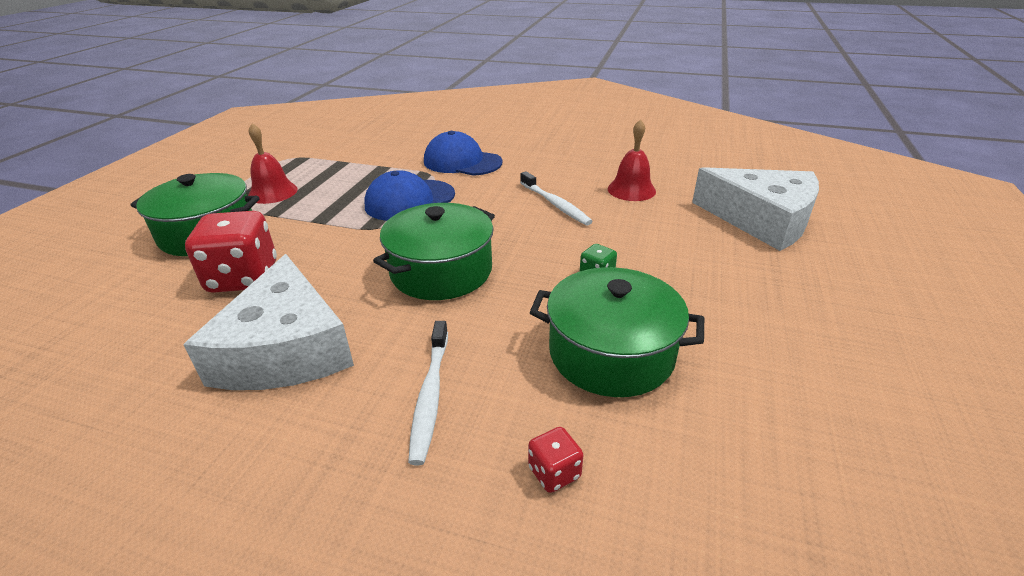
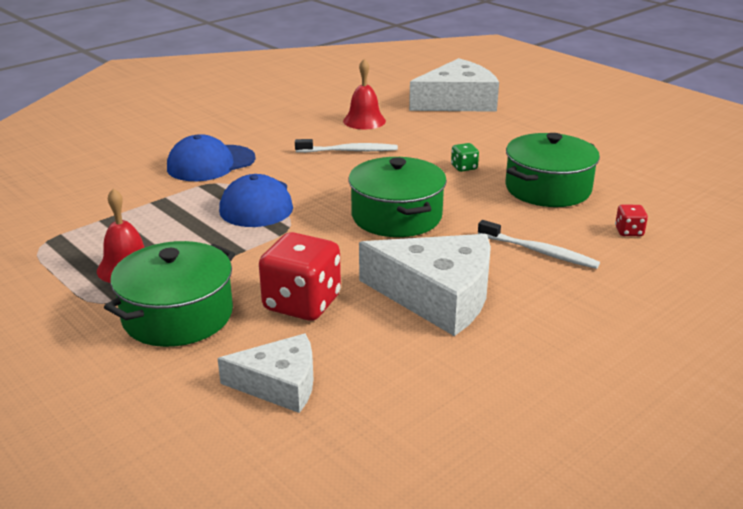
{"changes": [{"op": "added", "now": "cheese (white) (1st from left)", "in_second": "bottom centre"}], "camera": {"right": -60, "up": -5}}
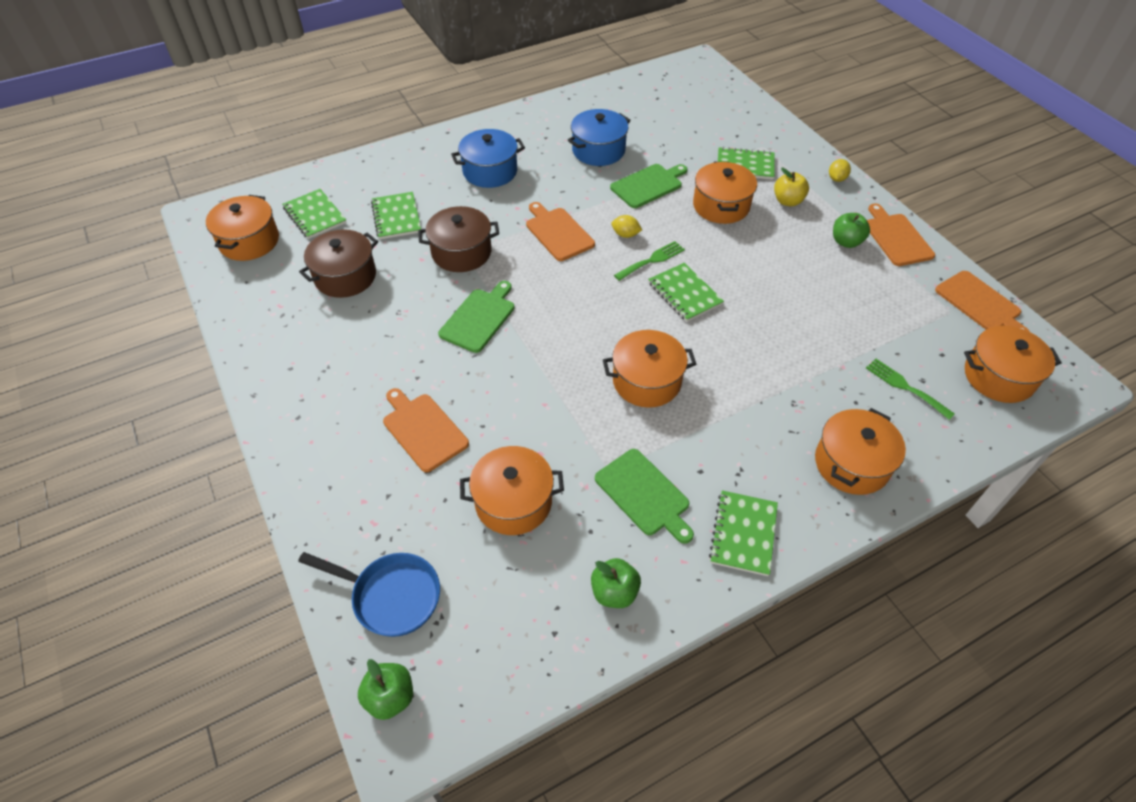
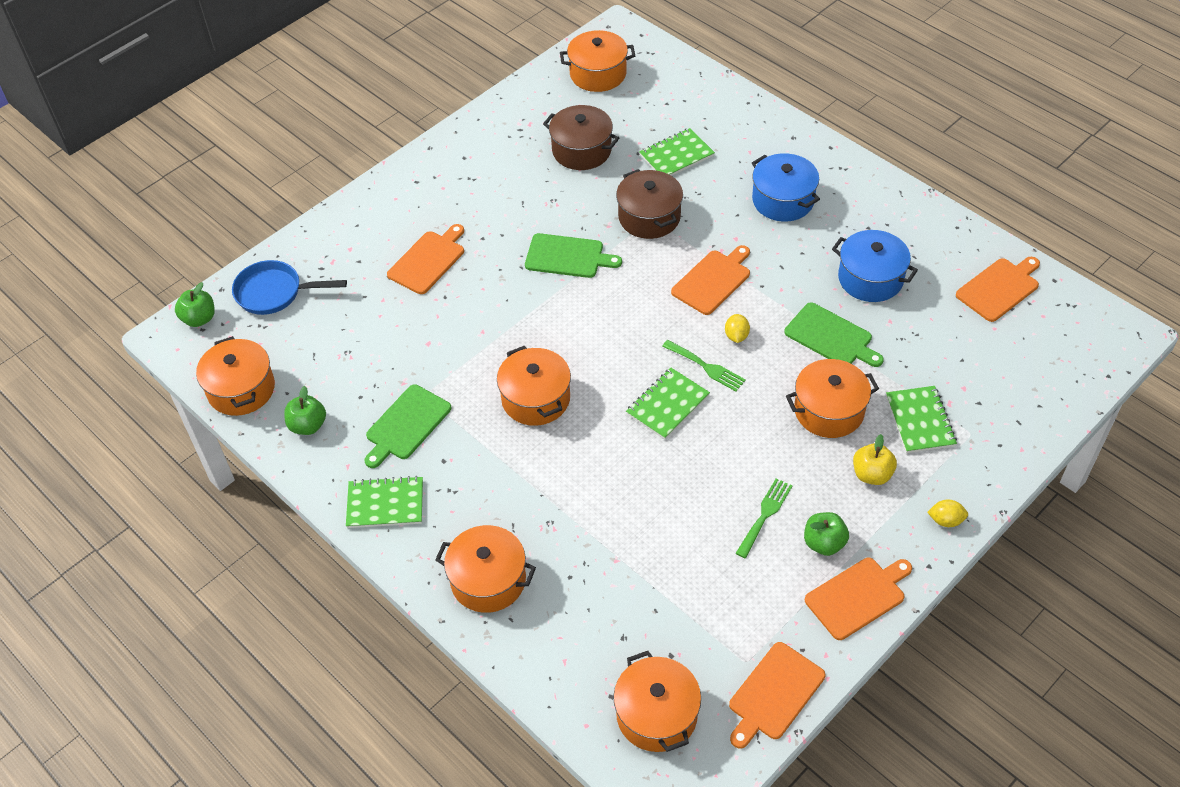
{"changes": [{"op": "removed", "was": "notebook (green) (1st from left)", "in_first": "top left"}, {"op": "moved", "was": "fork (green) (2nd from left)", "in_first": "middle right", "in_second": "centre"}, {"op": "moved", "was": "pot (orange) (2nd from left in the first image)", "now": "pot (orange) (1st from left)", "in_first": "centre", "in_second": "middle left"}, {"op": "turned", "was": "pan (blue)", "in_first": "bottom left", "in_second": "middle left", "clockwise": 90}, {"op": "added", "now": "cutting board (orange) (5th from left)", "in_second": "middle right"}], "camera": {"right": 75, "up": 0}}
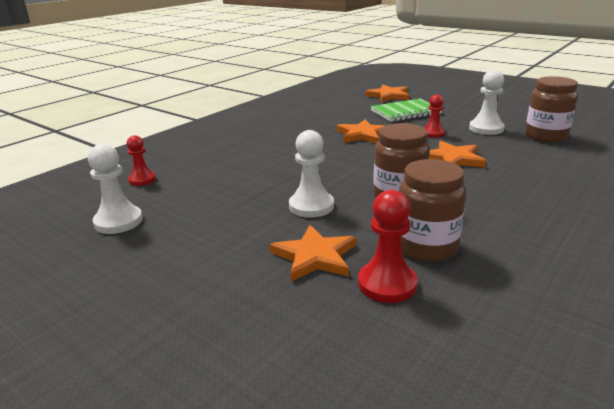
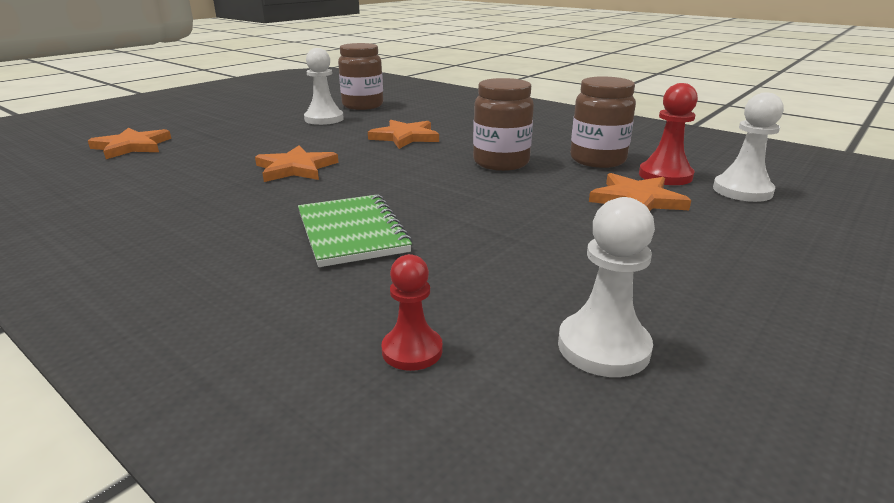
{"changes": [{"op": "removed", "was": "pawn (red) (3rd from left)", "in_first": "top right"}, {"op": "moved", "was": "notebook (green)", "in_first": "top centre", "in_second": "centre"}, {"op": "moved", "was": "pawn (white) (2nd from left in the first image)", "now": "pawn (white) (3rd from left)", "in_first": "centre", "in_second": "top right"}], "camera": {"right": -90, "up": 0}}
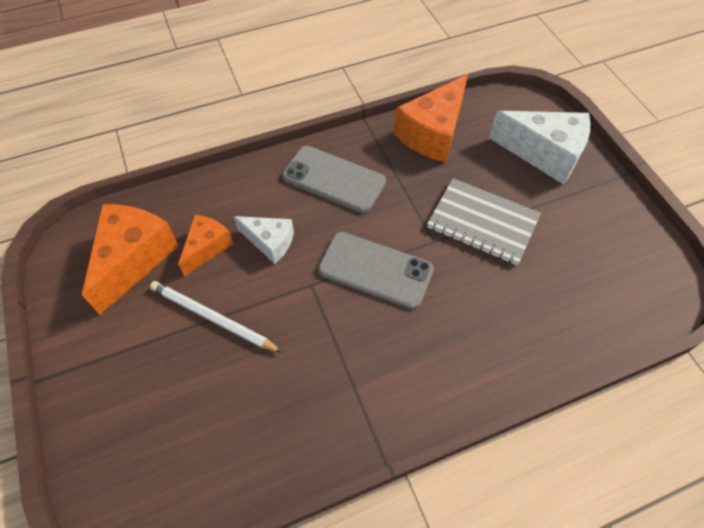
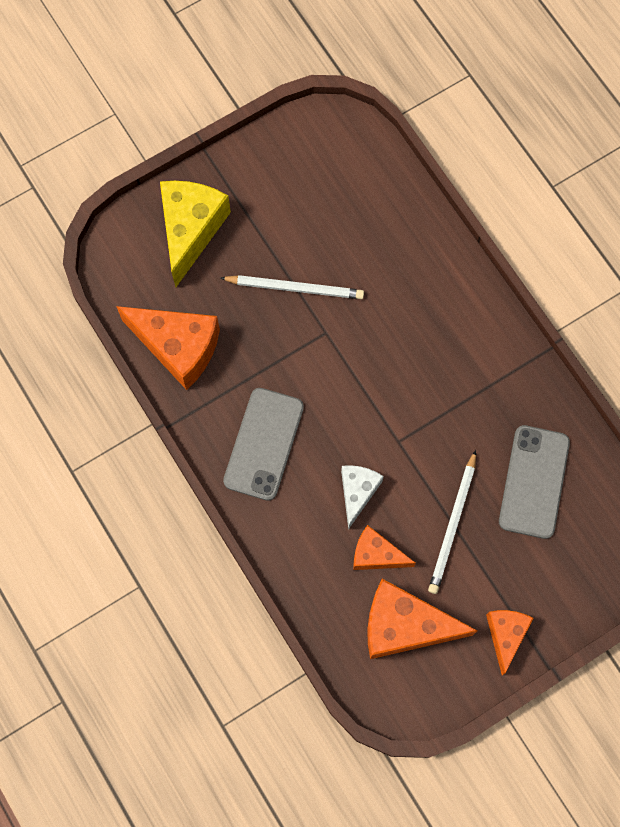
{"changes": [{"op": "recoloured", "was": "cheese (white) (2nd from left)", "now": "cheese (yellow)", "in_first": "top right", "in_second": "top left"}, {"op": "replaced", "was": "notebook (grey)", "now": "pencil (white) (1st from left)", "in_first": "middle right", "in_second": "centre"}, {"op": "moved", "was": "phone (grey) (2nd from left)", "in_first": "centre", "in_second": "middle right"}, {"op": "added", "now": "cheese (orange) (4th from left)", "in_second": "bottom right"}], "camera": {"right": -100, "up": 15}}
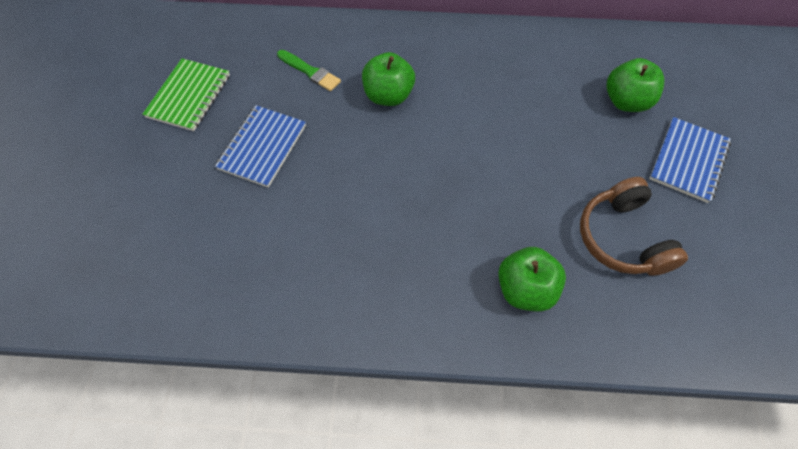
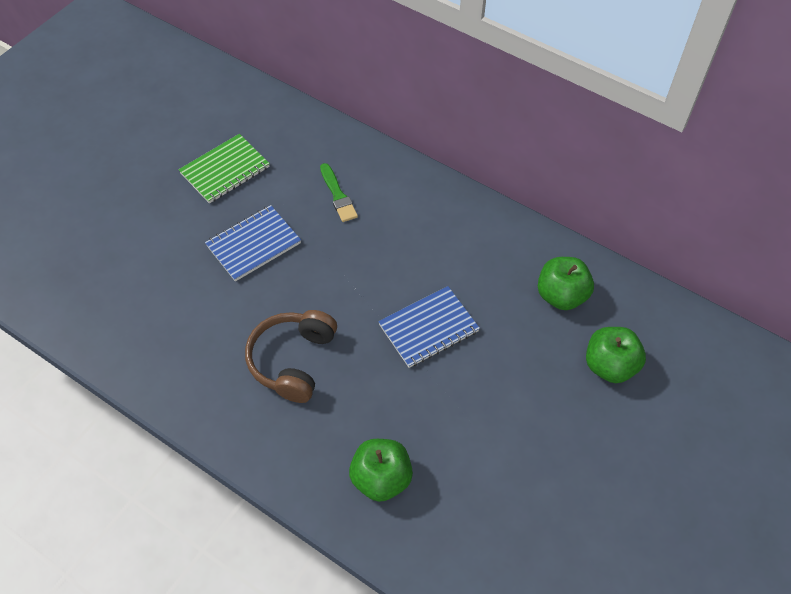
{"changes": [{"op": "moved", "was": "apple (green) (1st from left in the first image)", "now": "apple (green) (2nd from left)", "in_first": "top centre", "in_second": "middle right"}, {"op": "moved", "was": "notebook (blue) (2nd from left)", "in_first": "middle right", "in_second": "centre"}, {"op": "moved", "was": "headphones (brown)", "in_first": "middle right", "in_second": "centre"}], "camera": {"right": 30, "up": -5}}
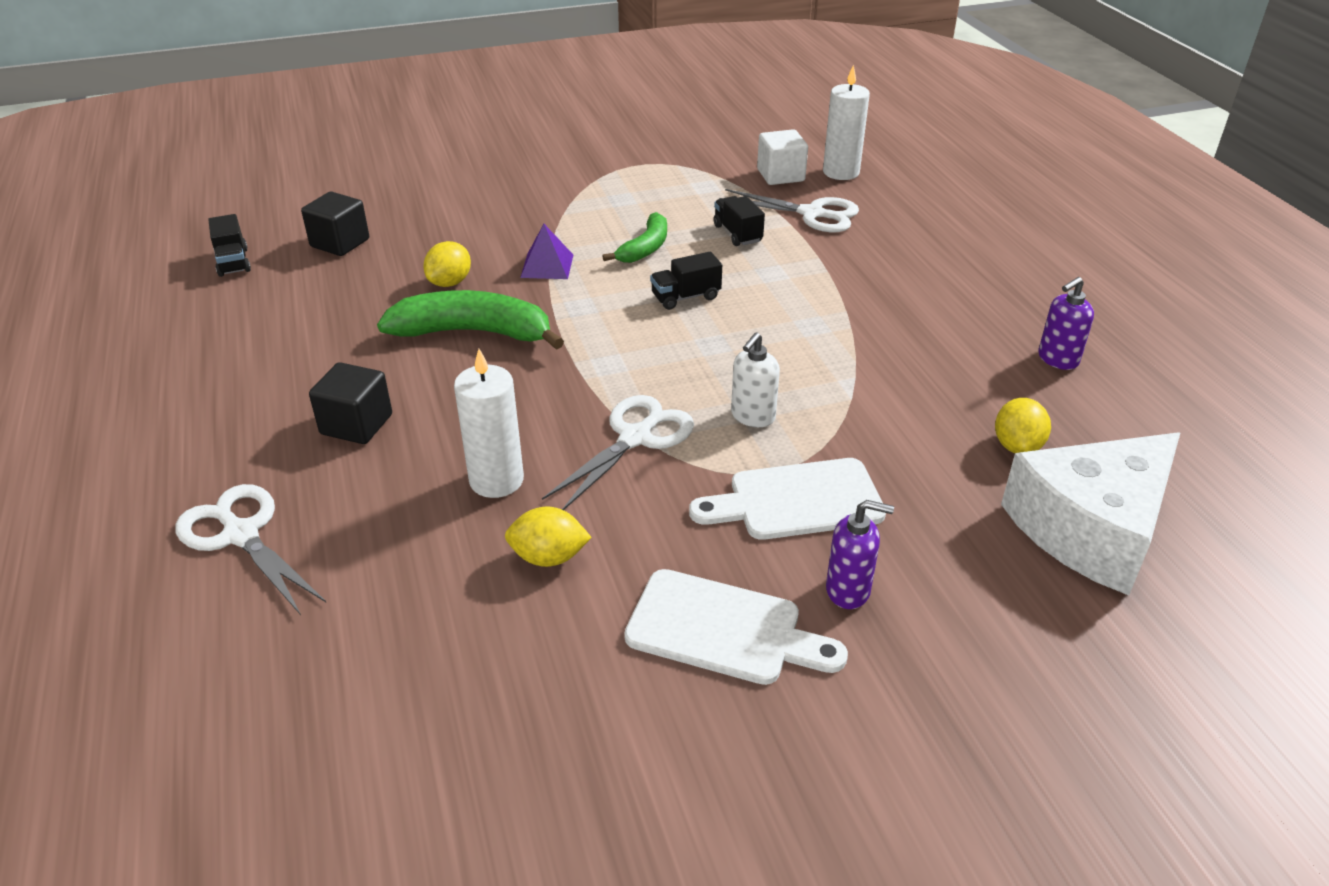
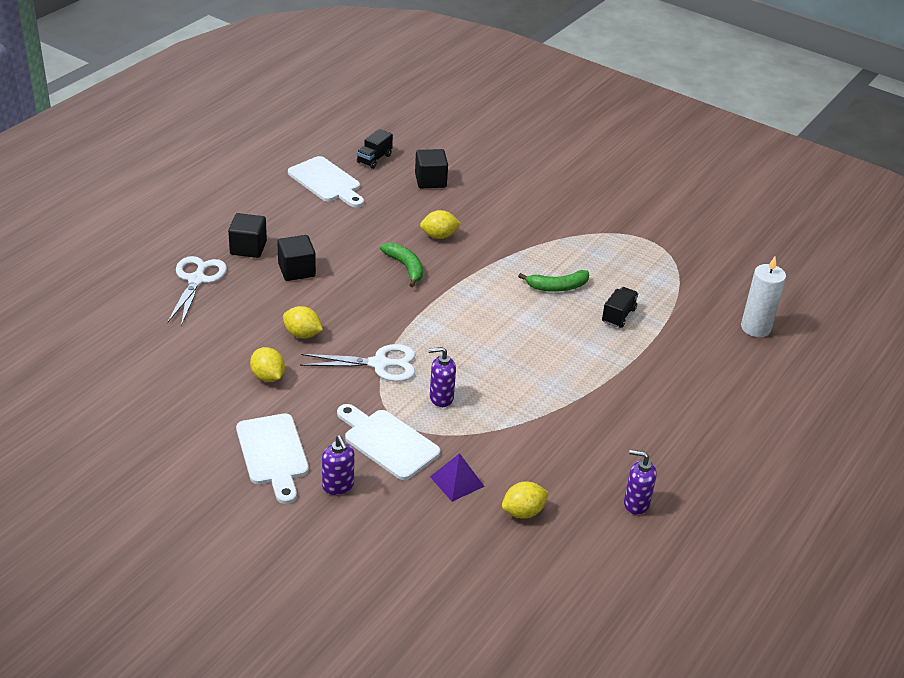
{"changes": [{"op": "removed", "was": "cube (white)", "in_first": "top centre"}, {"op": "removed", "was": "scissors (white) (3rd from left)", "in_first": "top centre"}, {"op": "moved", "was": "pyramid (purple)", "in_first": "top centre", "in_second": "bottom centre"}, {"op": "removed", "was": "truck (black) (2nd from left)", "in_first": "top centre"}, {"op": "resized", "was": "banana (green) (1st from left)", "in_first": "centre", "in_second": "centre", "ratio": 0.6}, {"op": "recoloured", "was": "soap dispenser (white)", "now": "soap dispenser (purple) (2nd from left)", "in_first": "centre", "in_second": "centre"}, {"op": "replaced", "was": "candle (white) (1st from left)", "now": "lemon (yellow) (2nd from left)", "in_first": "centre", "in_second": "centre"}, {"op": "removed", "was": "cheese (white)", "in_first": "middle right"}, {"op": "added", "now": "cutting board (white) (2nd from left)", "in_second": "top centre"}, {"op": "added", "now": "cube (black) (1st from left)", "in_second": "middle left"}], "camera": {"right": 50, "up": 0}}
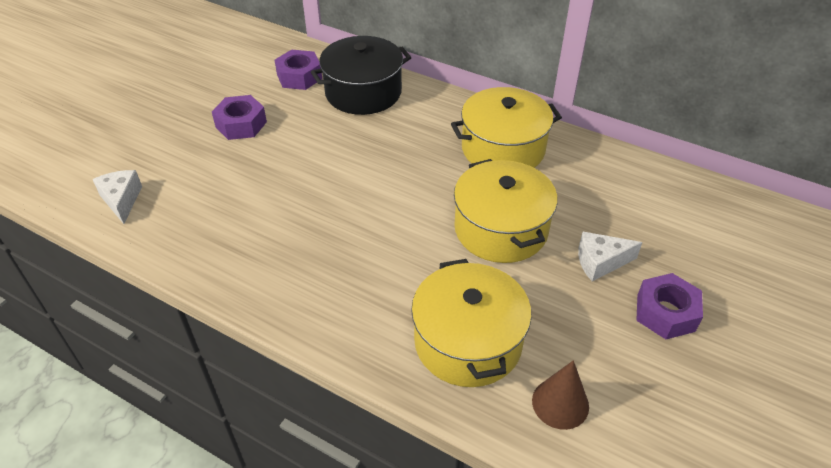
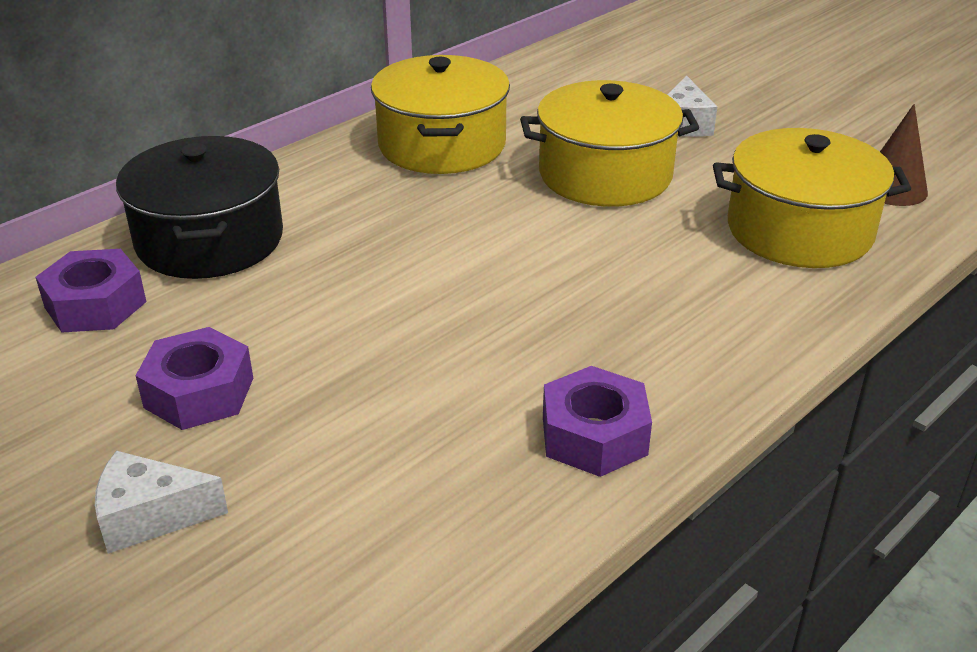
{"changes": [{"op": "moved", "was": "cheese (white) (1st from left)", "in_first": "middle left", "in_second": "bottom left"}, {"op": "moved", "was": "nut (purple) (3rd from left)", "in_first": "middle right", "in_second": "centre"}], "camera": {"right": -75, "up": -10}}
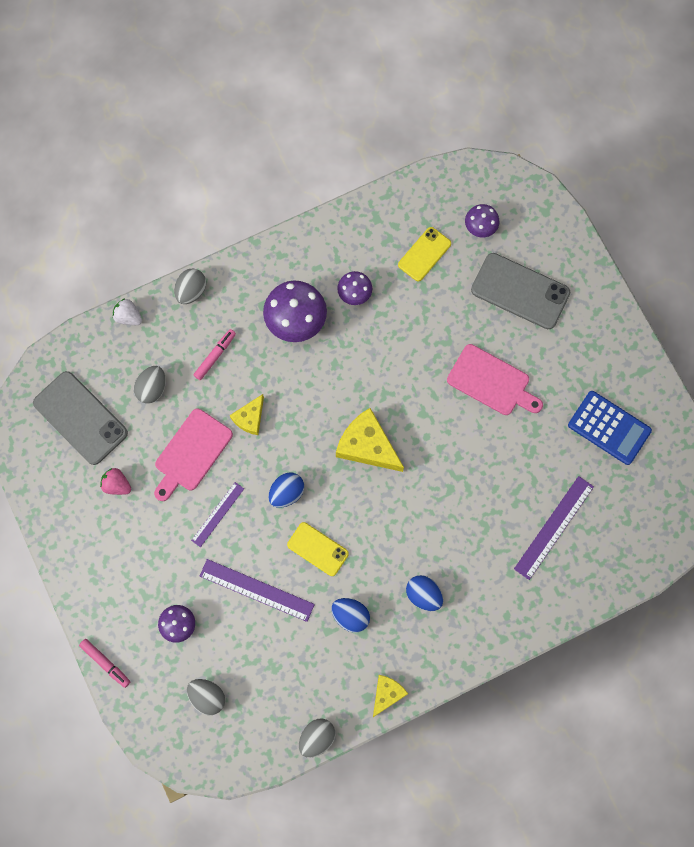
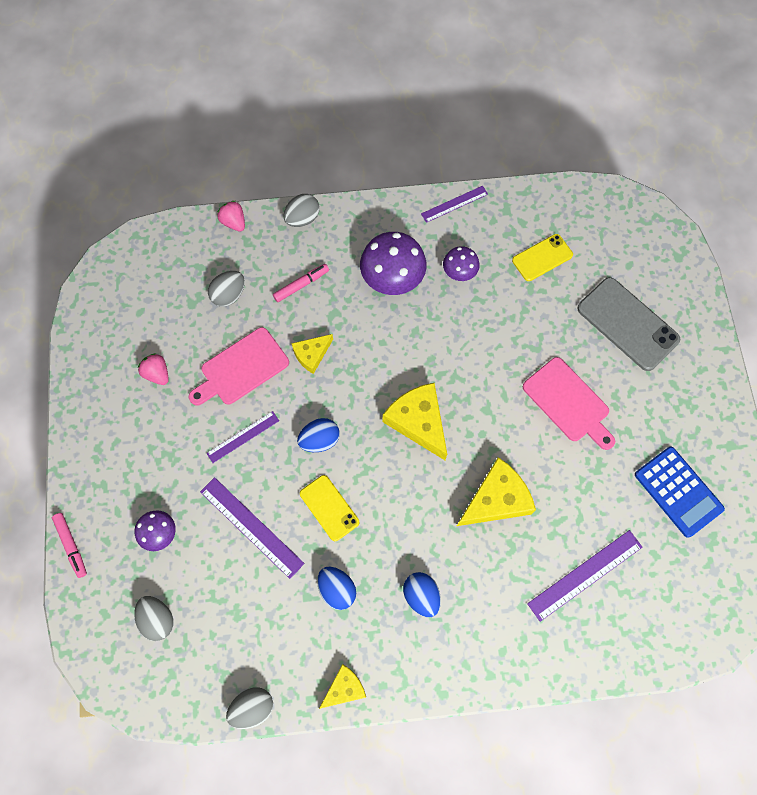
{"changes": [{"op": "removed", "was": "mushroom (purple) (4th from left)", "in_first": "top right"}, {"op": "recoloured", "was": "strawberry (white)", "now": "strawberry (pink) (2nd from left)", "in_first": "middle left", "in_second": "top left"}, {"op": "removed", "was": "phone (grey) (1st from left)", "in_first": "middle left"}, {"op": "added", "now": "ruler (purple) (3rd from left)", "in_second": "top centre"}, {"op": "added", "now": "cheese (yellow) (4th from left)", "in_second": "centre"}], "camera": {"right": 20, "up": -5}}
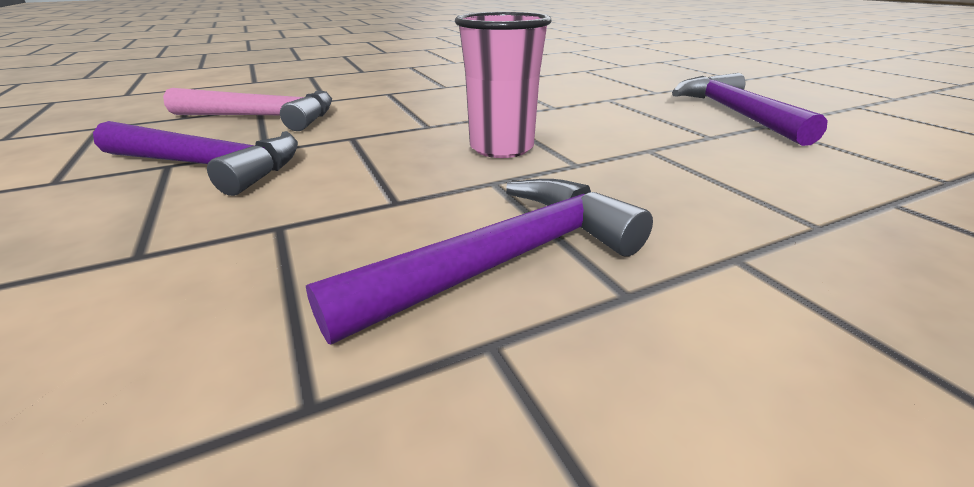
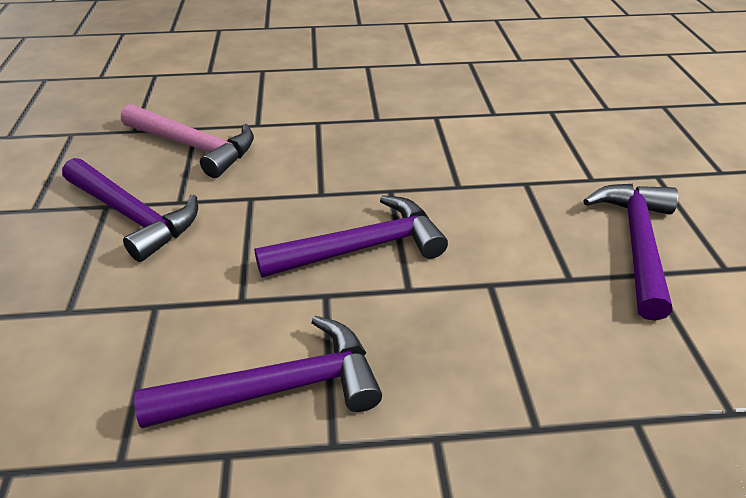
{"changes": [{"op": "replaced", "was": "cup (pink)", "now": "hammer (purple) (3rd from left)", "in_first": "top centre", "in_second": "centre"}], "camera": {"right": 20, "up": 10}}
